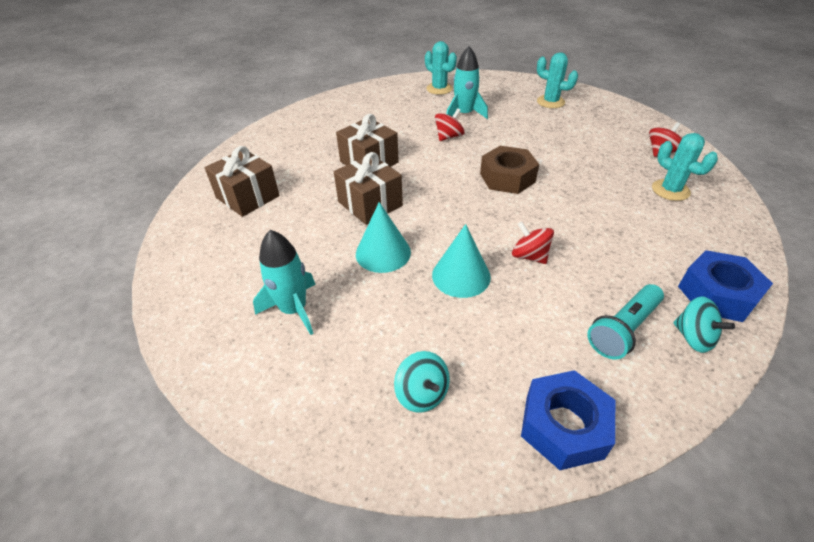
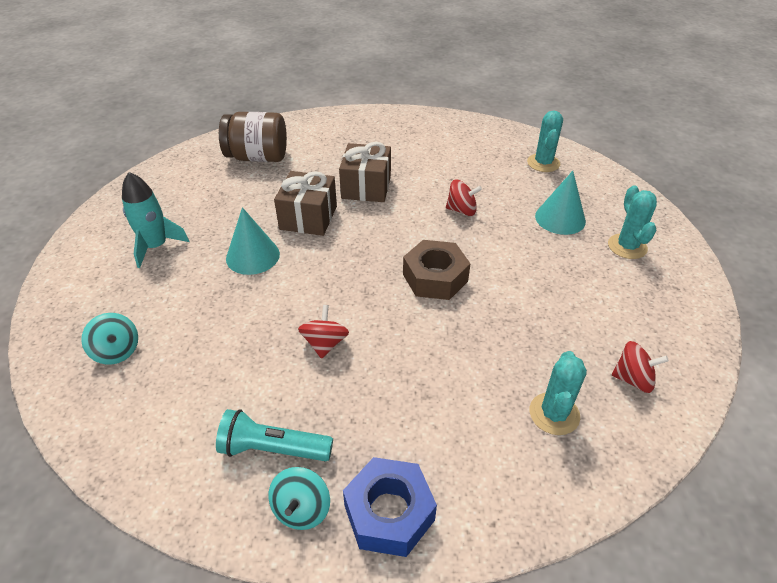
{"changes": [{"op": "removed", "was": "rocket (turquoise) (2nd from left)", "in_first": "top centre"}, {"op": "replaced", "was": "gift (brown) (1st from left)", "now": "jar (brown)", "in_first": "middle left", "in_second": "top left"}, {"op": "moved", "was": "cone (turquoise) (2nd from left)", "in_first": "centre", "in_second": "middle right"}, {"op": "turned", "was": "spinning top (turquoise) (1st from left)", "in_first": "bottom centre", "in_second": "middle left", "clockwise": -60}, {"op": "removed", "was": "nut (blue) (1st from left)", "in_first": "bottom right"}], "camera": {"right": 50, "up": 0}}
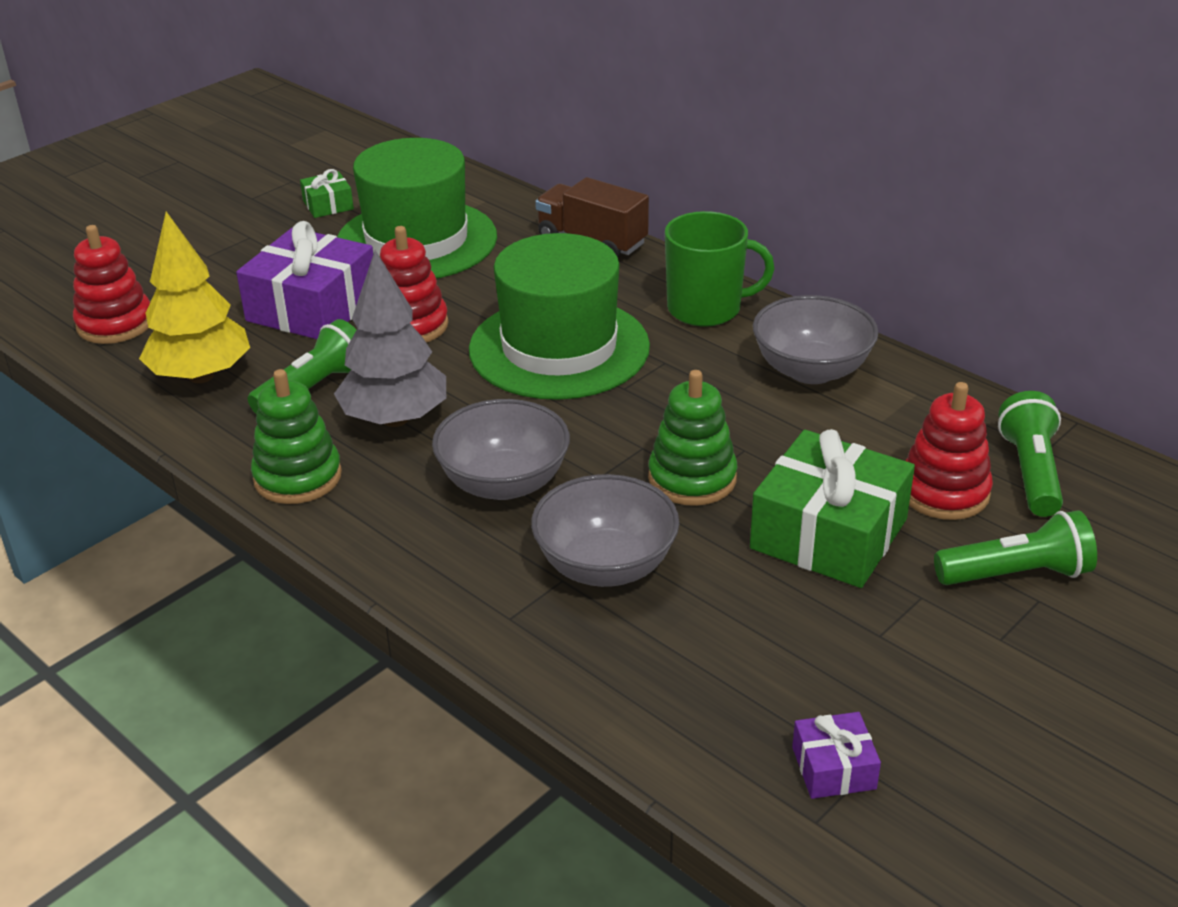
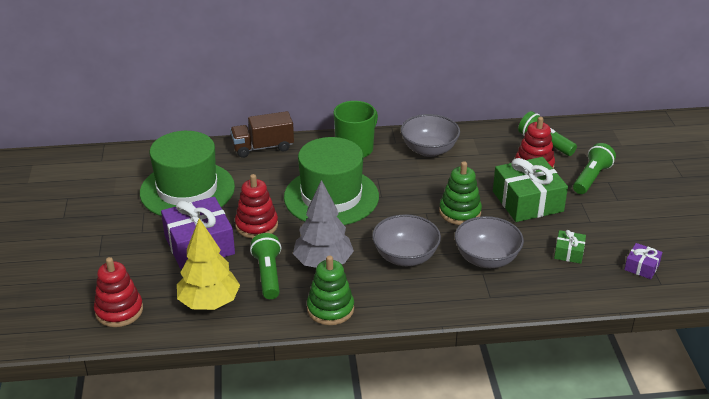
{"changes": [{"op": "moved", "was": "gift (green) (1st from left in the first image)", "now": "gift (green) (2nd from left)", "in_first": "top left", "in_second": "middle right"}], "camera": {"right": -50, "up": 0}}
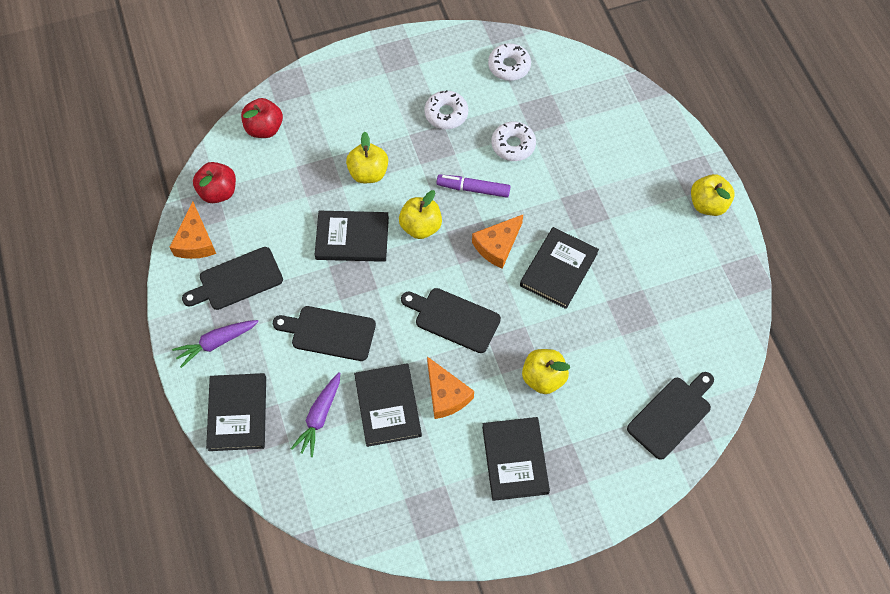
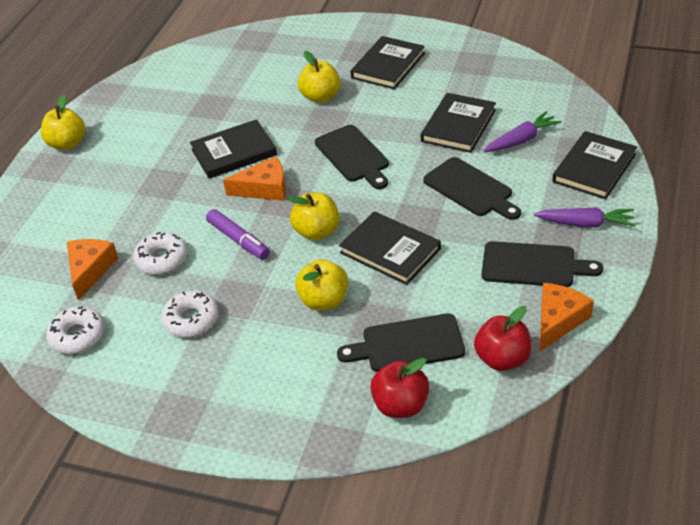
{"changes": [{"op": "moved", "was": "cheese (orange) (2nd from left in the first image)", "now": "cheese (orange) (1st from left)", "in_first": "centre", "in_second": "middle left"}, {"op": "moved", "was": "cutting board (black) (4th from left in the first image)", "now": "cutting board (black) (2nd from left)", "in_first": "bottom right", "in_second": "centre"}], "camera": {"right": -140, "up": -20}}
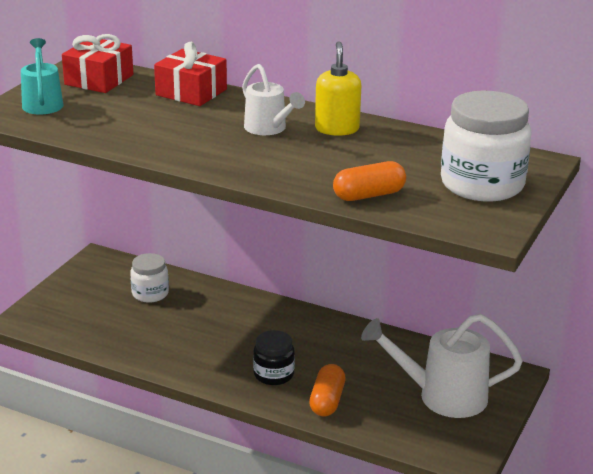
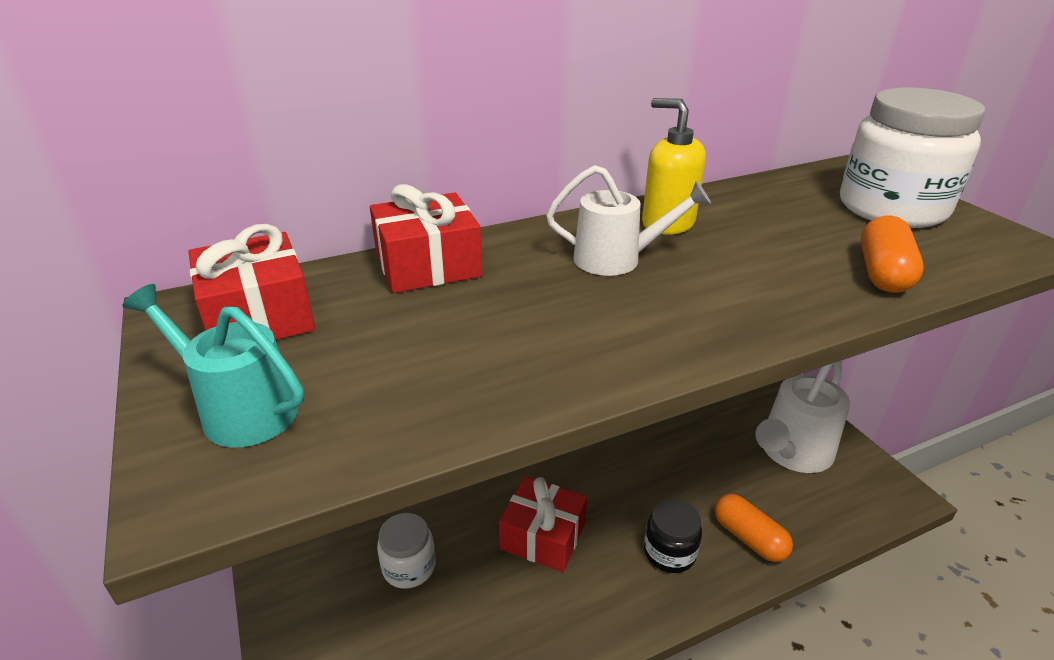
{"changes": [{"op": "added", "now": "gift (red) (3rd from left)", "in_second": "bottom centre"}], "camera": {"right": -50, "up": 5}}
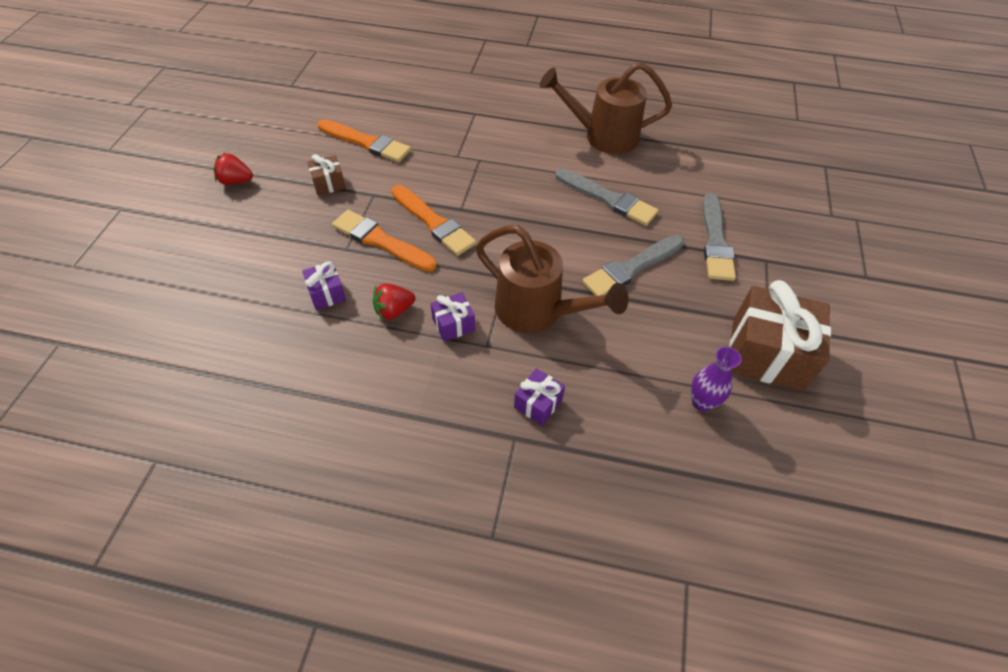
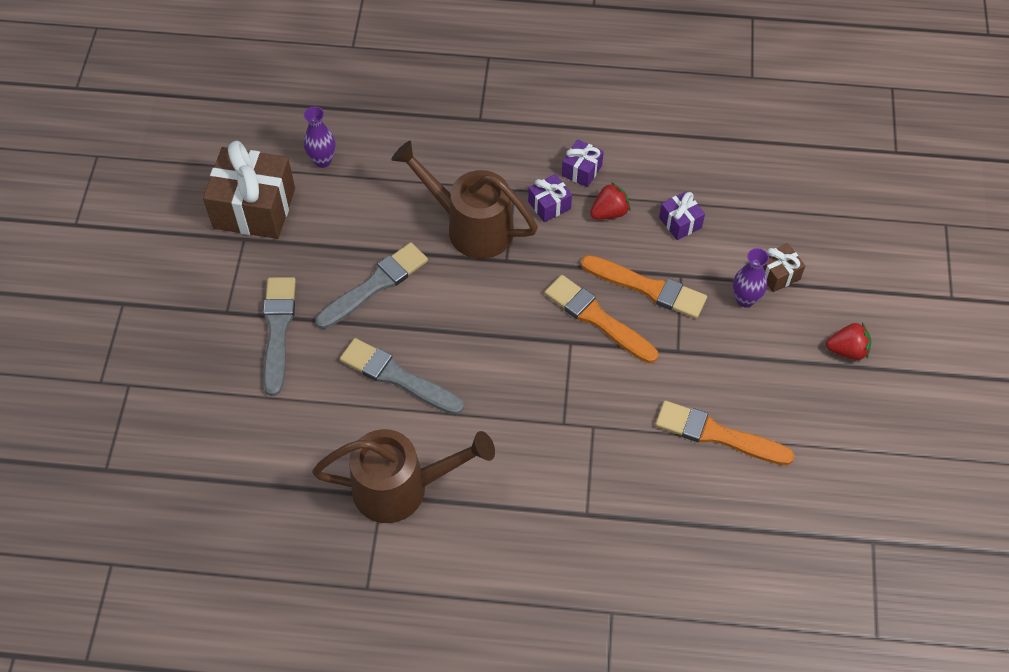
{"changes": [{"op": "moved", "was": "gift (brown) (1st from left in the first image)", "now": "gift (brown) (2nd from left)", "in_first": "top left", "in_second": "middle right"}, {"op": "moved", "was": "gift (purple) (3rd from left in the first image)", "now": "gift (purple) (2nd from left)", "in_first": "centre", "in_second": "top centre"}, {"op": "added", "now": "vase (purple) (2nd from left)", "in_second": "middle right"}], "camera": {"right": 175, "up": 5}}
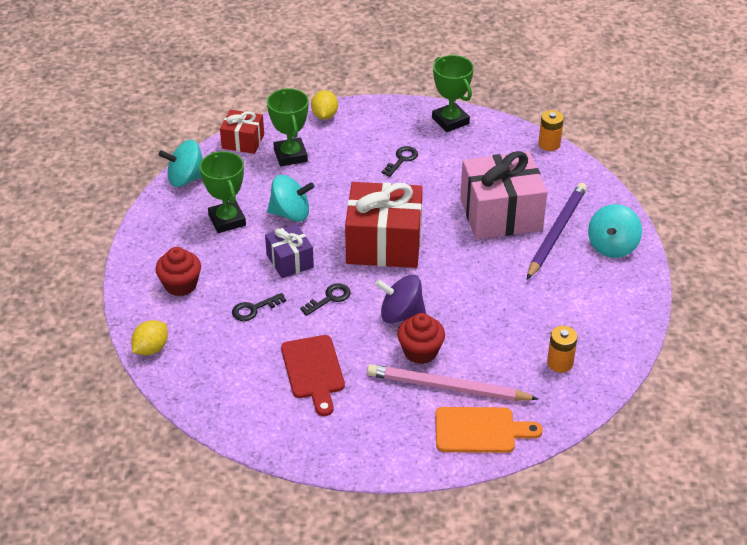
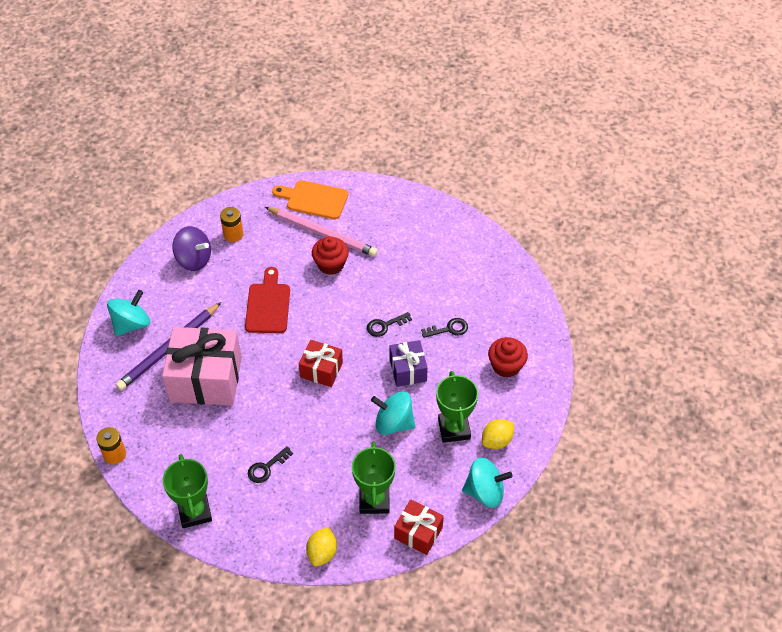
{"changes": [{"op": "resized", "was": "gift (red) (2nd from left in the first image)", "in_first": "centre", "in_second": "centre", "ratio": 0.53}, {"op": "moved", "was": "spinning top (purple)", "in_first": "centre", "in_second": "middle left"}, {"op": "moved", "was": "lemon (yellow) (1st from left in the first image)", "now": "lemon (yellow) (2nd from left)", "in_first": "middle left", "in_second": "bottom centre"}, {"op": "moved", "was": "cutting board (red)", "in_first": "bottom centre", "in_second": "centre"}], "camera": {"right": -165, "up": 10}}
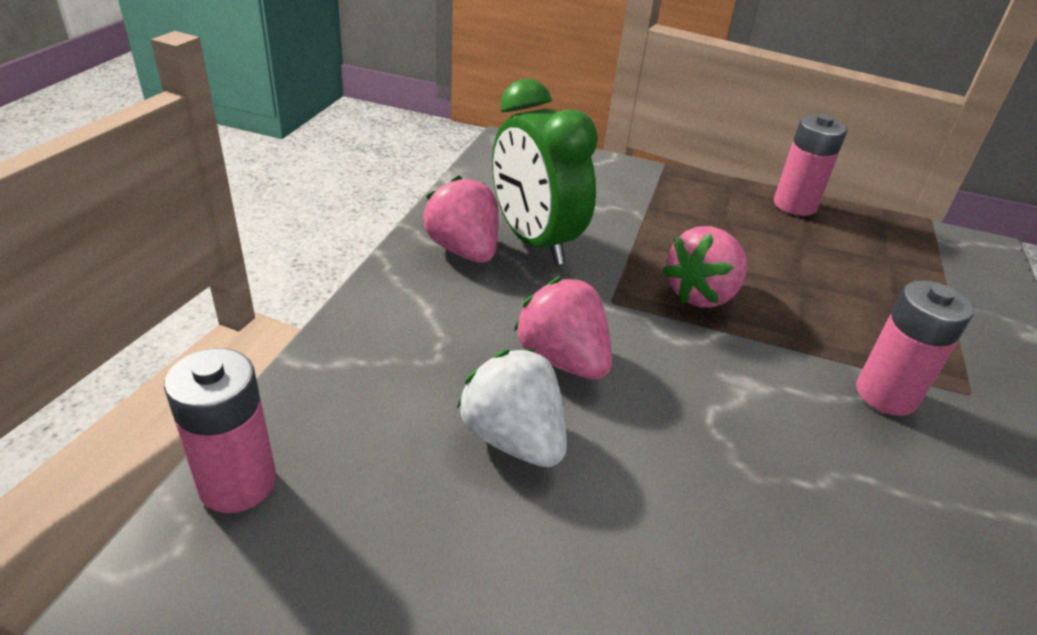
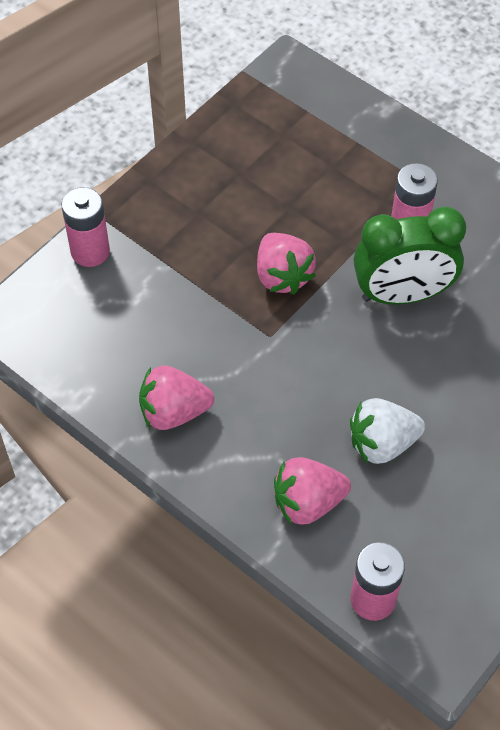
{"changes": [{"op": "moved", "was": "clock (green)", "in_first": "top centre", "in_second": "middle right"}, {"op": "moved", "was": "battery (pink) (2nd from left in the first image)", "now": "battery (pink) (1st from left)", "in_first": "top right", "in_second": "top left"}, {"op": "moved", "was": "strawberry (pink) (2nd from left in the first image)", "now": "strawberry (pink) (3rd from left)", "in_first": "centre", "in_second": "bottom centre"}], "camera": {"right": -65, "up": 20}}
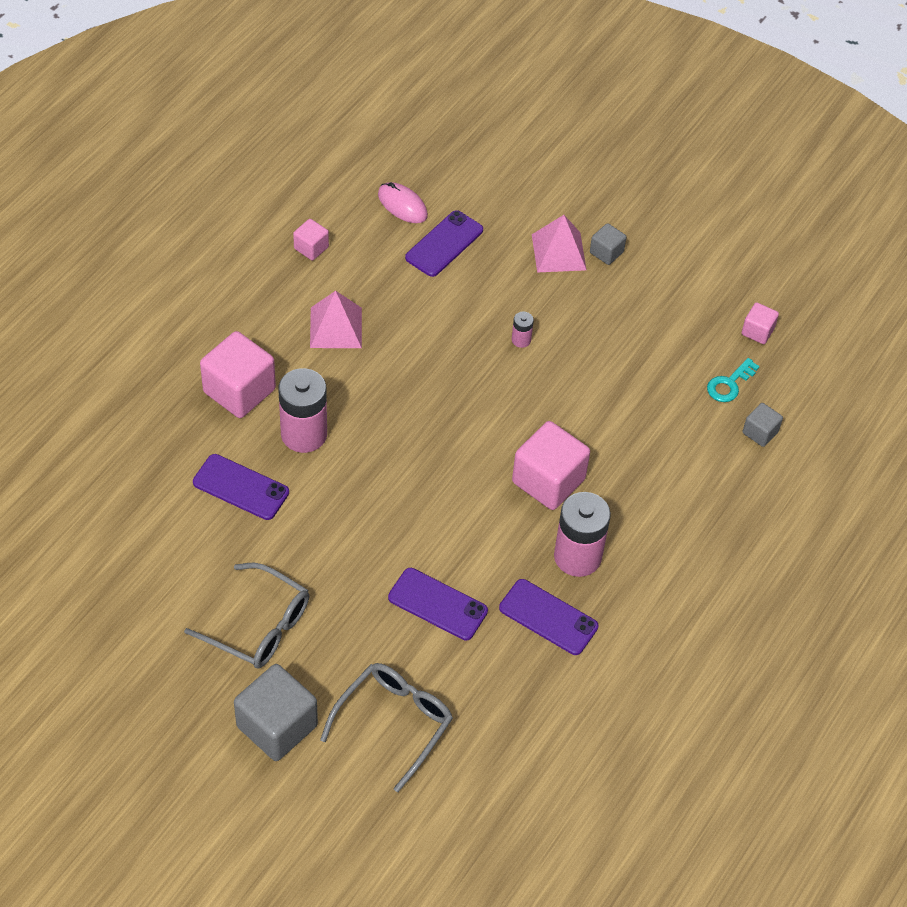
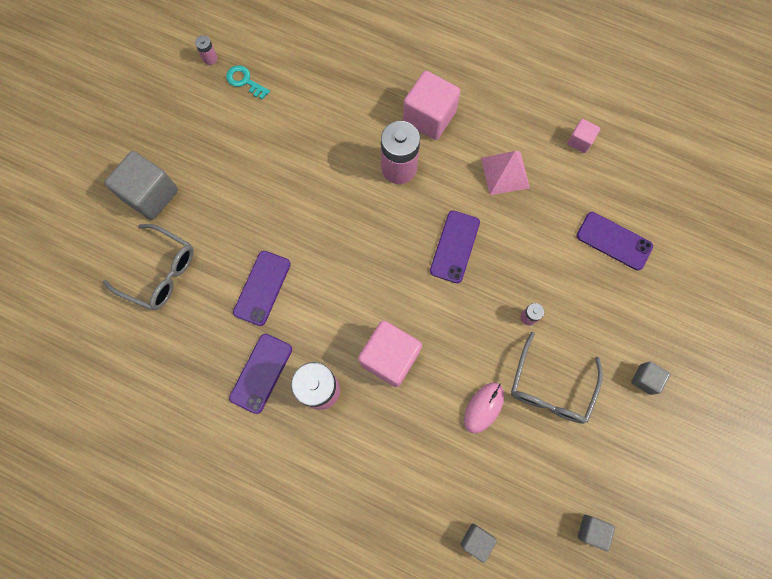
{"changes": [{"op": "moved", "was": "mouse (pink)", "in_first": "top centre", "in_second": "bottom centre"}, {"op": "removed", "was": "pyramid (pink) (2nd from left)", "in_first": "top centre"}, {"op": "recoloured", "was": "cube (pink) (4th from left)", "now": "cube (grey) (3rd from left)", "in_first": "middle right", "in_second": "bottom right"}, {"op": "moved", "was": "key (turquoise)", "in_first": "middle right", "in_second": "top left"}, {"op": "moved", "was": "phone (purple) (1st from left in the first image)", "now": "phone (purple) (3rd from left)", "in_first": "middle left", "in_second": "centre"}, {"op": "moved", "was": "glasses (grey) (1st from left in the first image)", "now": "glasses (grey) (2nd from left)", "in_first": "bottom left", "in_second": "middle right"}, {"op": "added", "now": "battery (pink) (1st from left)", "in_second": "top left"}], "camera": {"right": 85, "up": 20}}
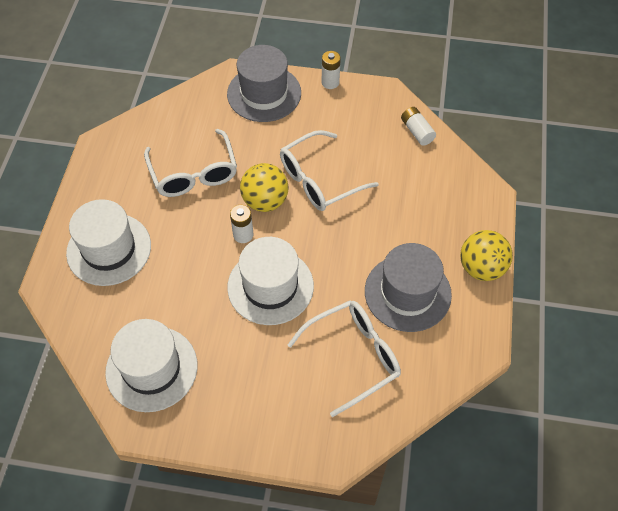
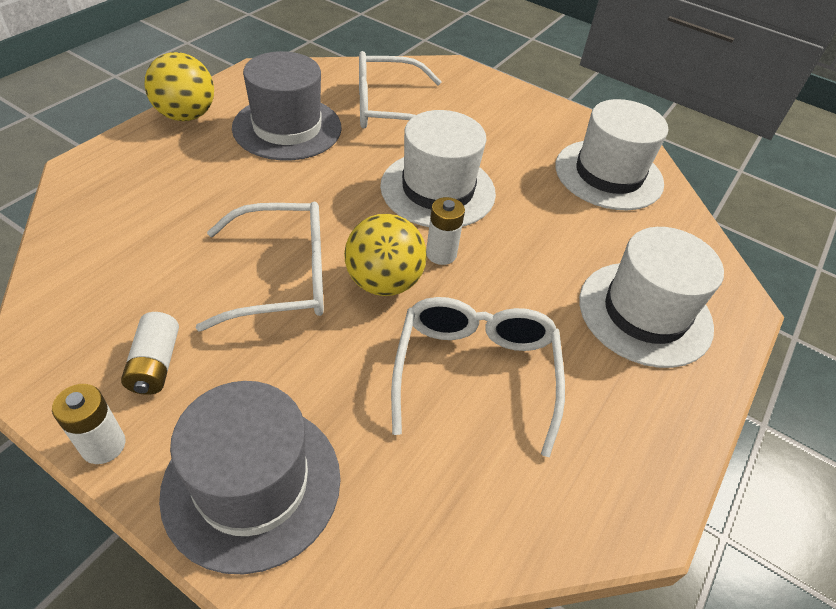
{"changes": [{"op": "moved", "was": "battery (white) (3rd from left in the first image)", "now": "battery (white) (2nd from left)", "in_first": "top right", "in_second": "middle left"}], "camera": {"right": -160, "up": -10}}
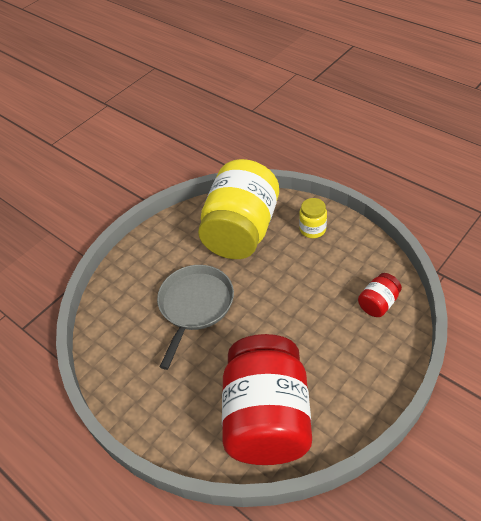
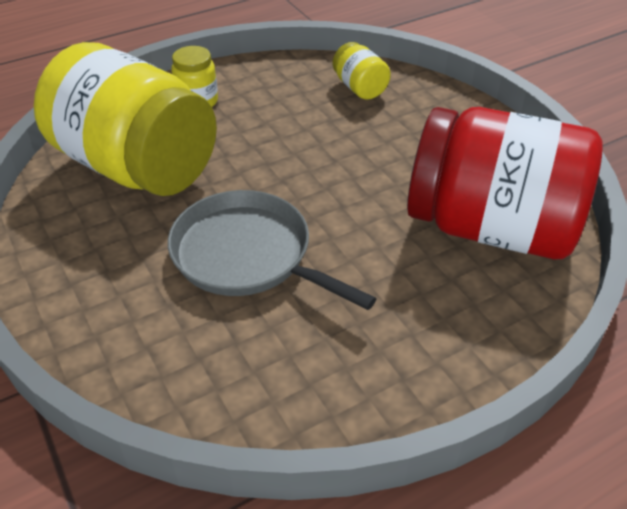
{"changes": [{"op": "recoloured", "was": "jar (red) (2nd from left)", "now": "jar (yellow) (3rd from left)", "in_first": "middle right", "in_second": "top centre"}], "camera": {"right": -75, "up": -5}}
